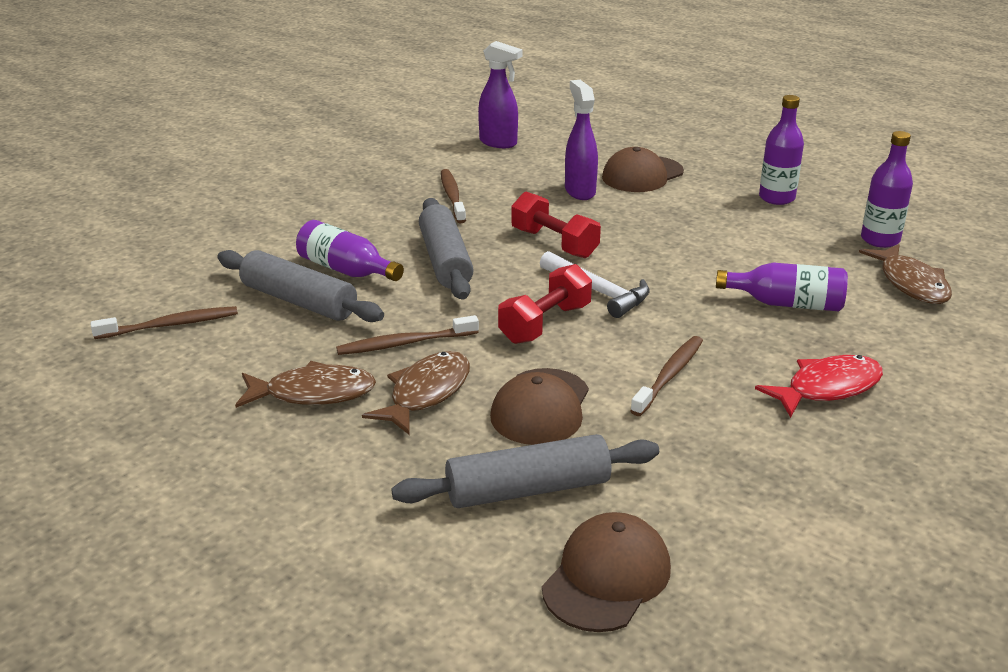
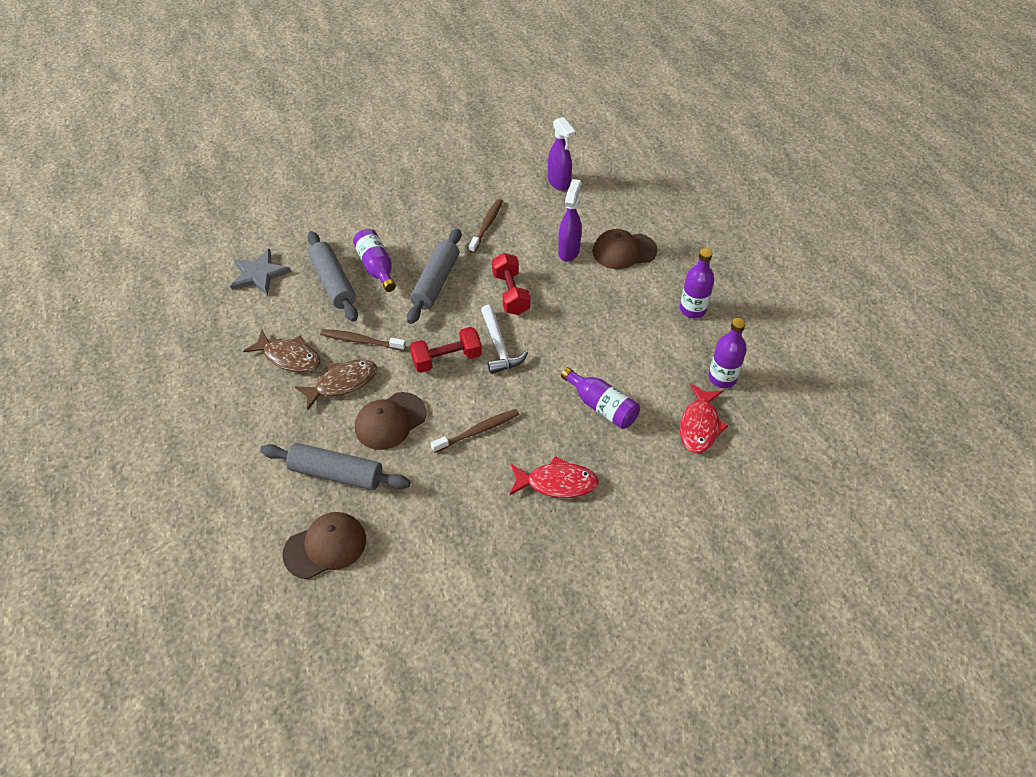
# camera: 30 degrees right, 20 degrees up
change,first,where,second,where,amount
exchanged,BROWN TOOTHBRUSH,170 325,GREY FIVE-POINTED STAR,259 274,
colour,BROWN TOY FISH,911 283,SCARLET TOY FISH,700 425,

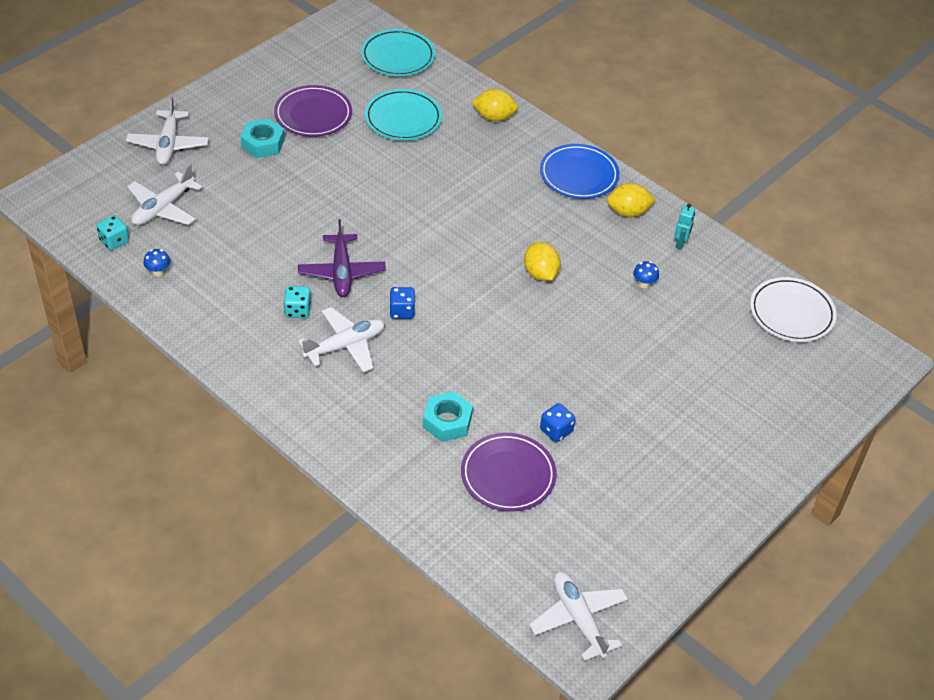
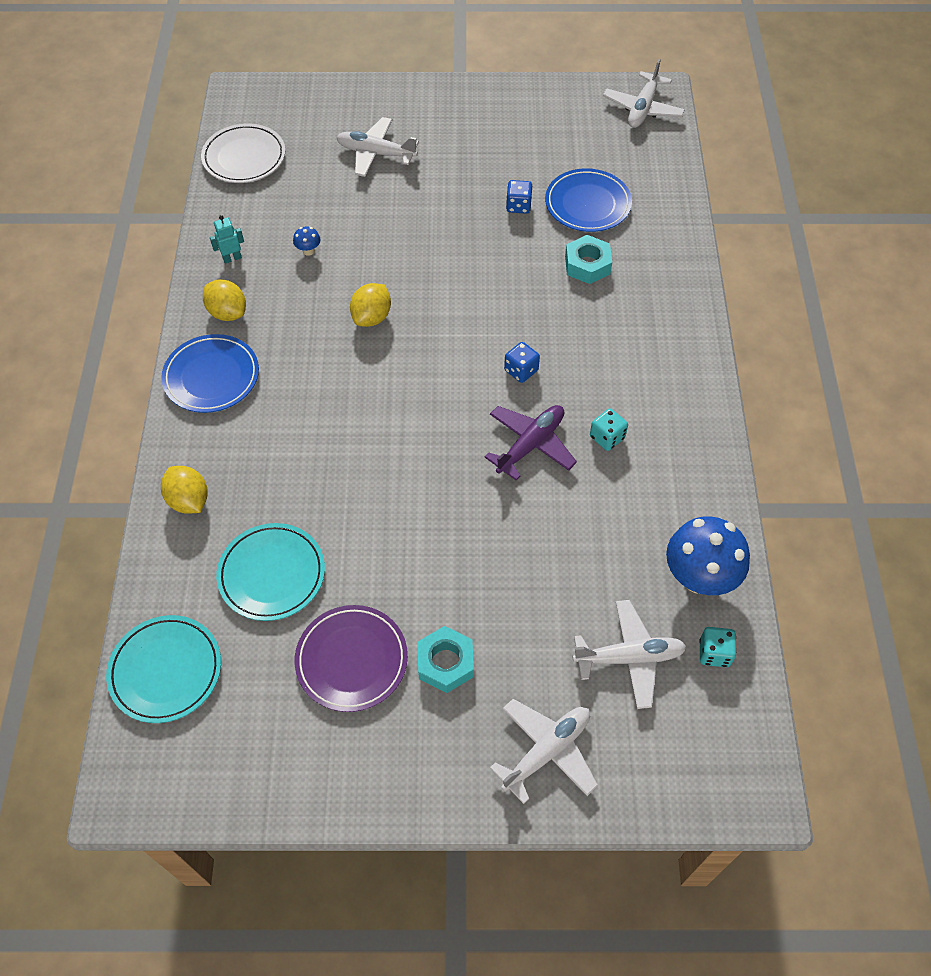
# camera: 130 degrees left, 10 degrees up
change,first,where,second,where,amount
size,ROYAL BLUE MUSHROOM,158 272,,699 578,x2.44
relocated,WHITE AEROPLANE,345 346,,376 153,
colour,PURPLE FLAT DISH,508 475,ROYAL BLUE FLAT DISH,587 204,

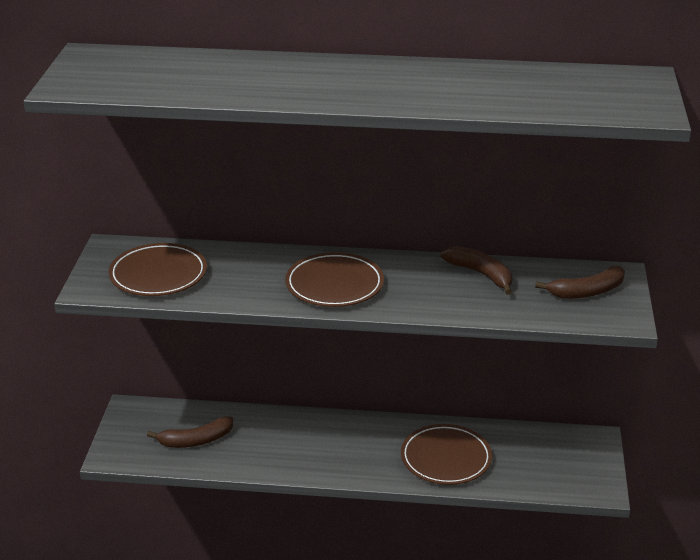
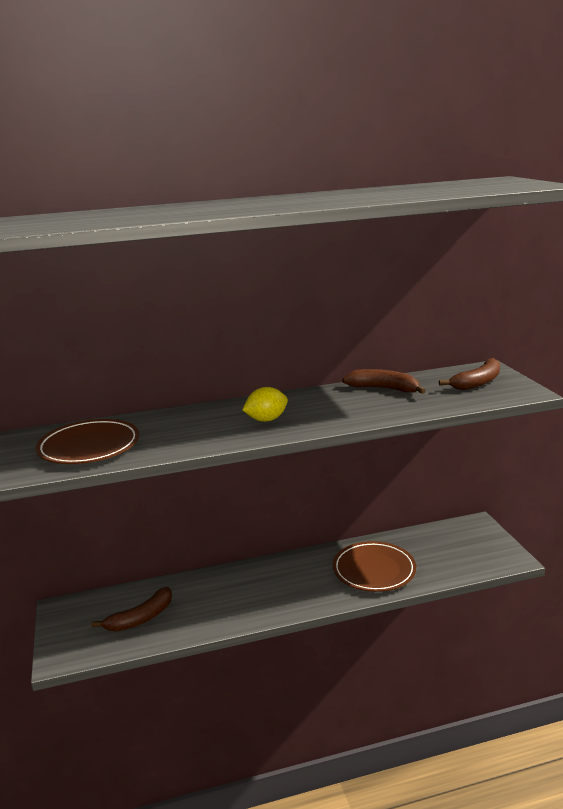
# camera: 20 degrees left, 10 degrees down
change,first,where,second,where,amount
exchanged,BROWN FLAT DISH,334 285,YELLOW TOY LEMON,266 420,

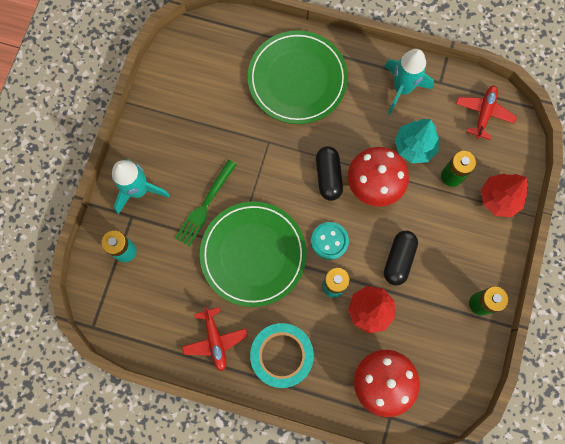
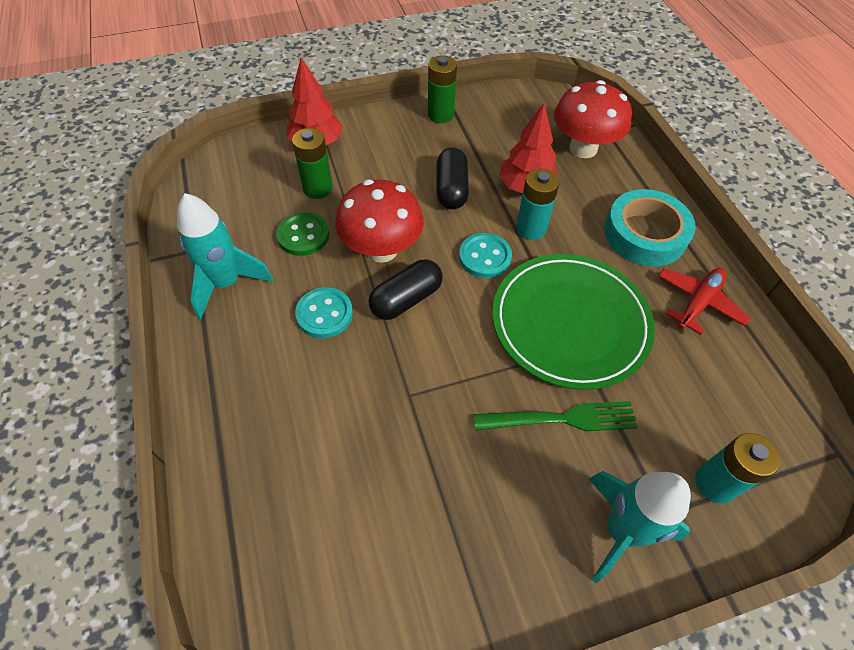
# camera: 125 degrees left, 20 degrees down
change,first,where,second,where,amount
missing,LEAF-GREEN FLAT DISH,297 79,,,
spun,JET-BLACK PILL,398 259,,451 189,75 degrees counterclockwise
exchanged,AQUA FIR TREE,414 147,LEAF-GREEN SEWING BUTTON,303 235,
missing,SCARLET AEROPLANE,484 113,,,
appeared,,,AQUA SEWING BUTTON,324 314,

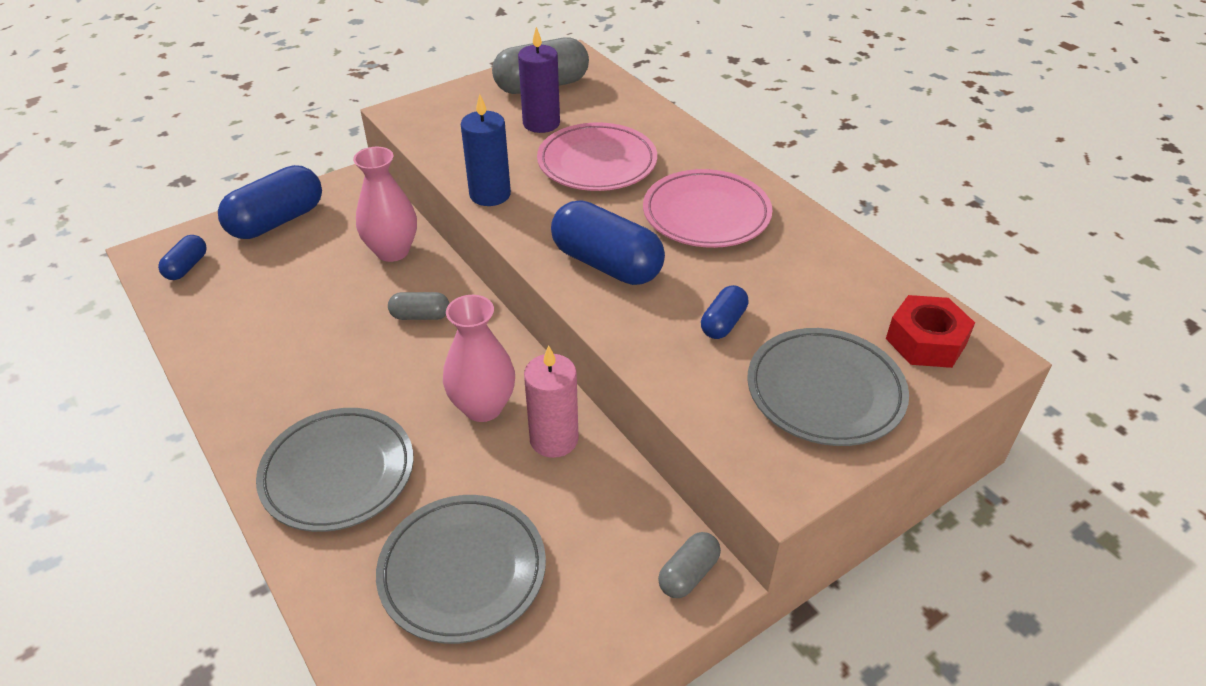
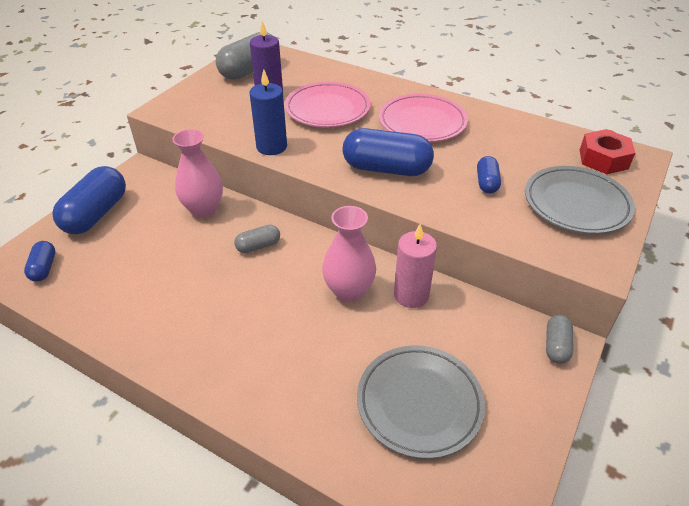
# camera: 25 degrees left, 0 degrees up
change,first,where,second,where,amount
missing,GREY FLAT DISH,338 473,,,

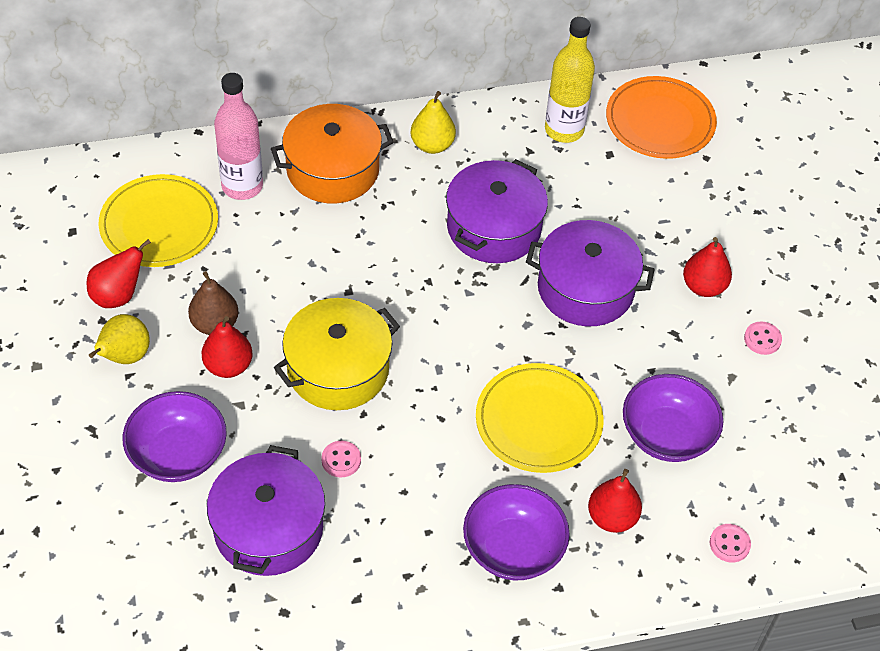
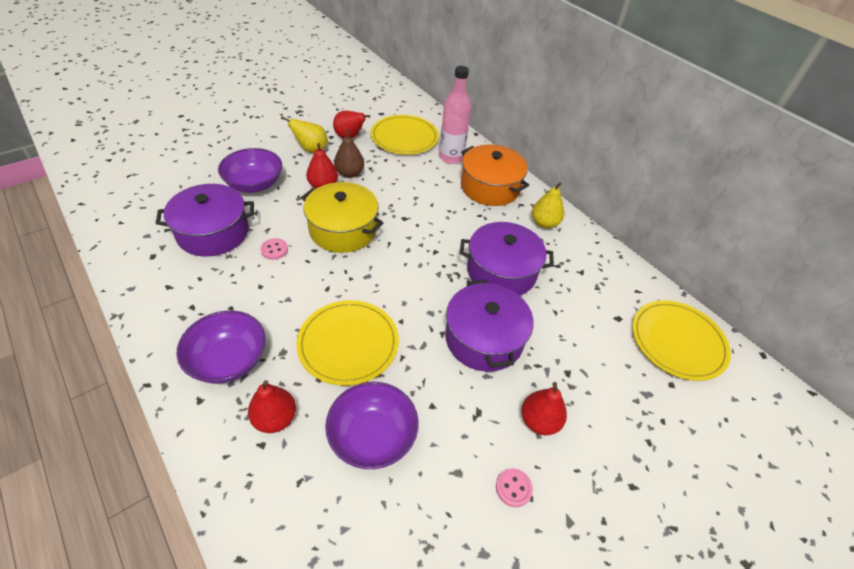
# camera: 65 degrees right, 5 degrees down
change,first,where,second,where,amount
missing,YELLOW BOTTLE,564 130,,,
colour,BRIGHT ORANGE FLAT DISH,660 121,YELLOW FLAT DISH,677 341,
missing,ROSY SEWING BUTTON,729 544,,,

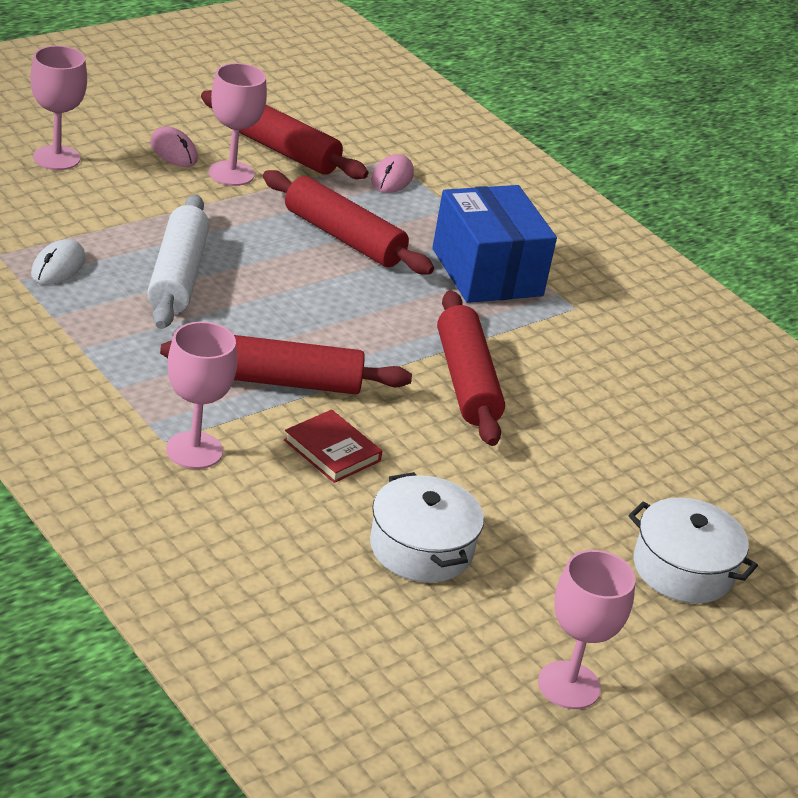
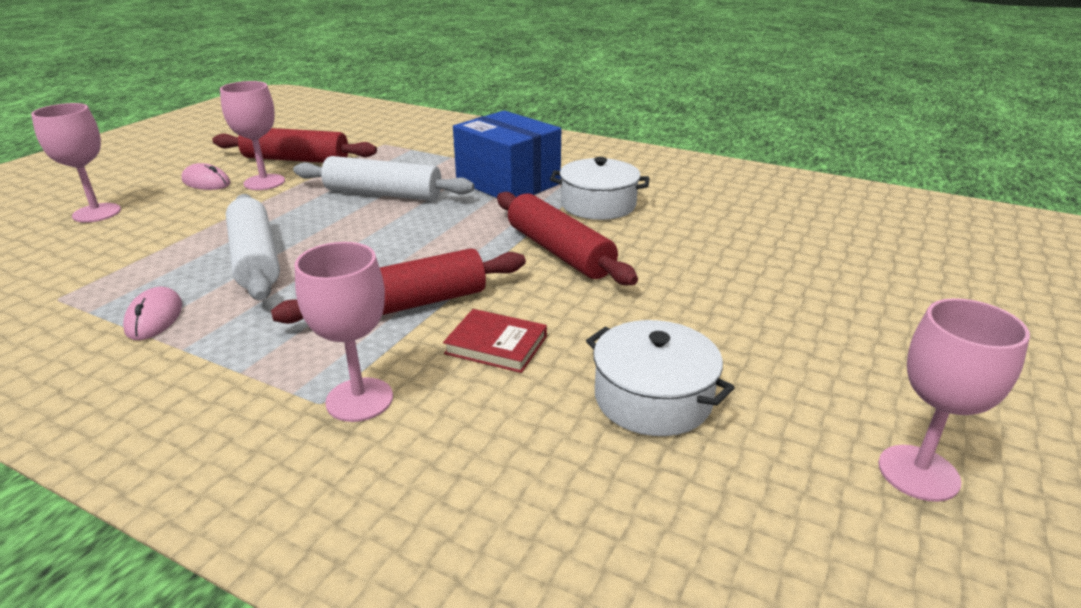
# camera: 20 degrees left, 5 degrees down
change,first,where,second,where,amount
missing,WHITE MOUSE,58 266,,,
colour,SCARLET ROLLING PIN,343 237,WHITE ROLLING PIN,383 194,
relocated,ROSY MOUSE,392 178,,154 318,
relocated,WHITE COOKING POT,683 569,,598 205,

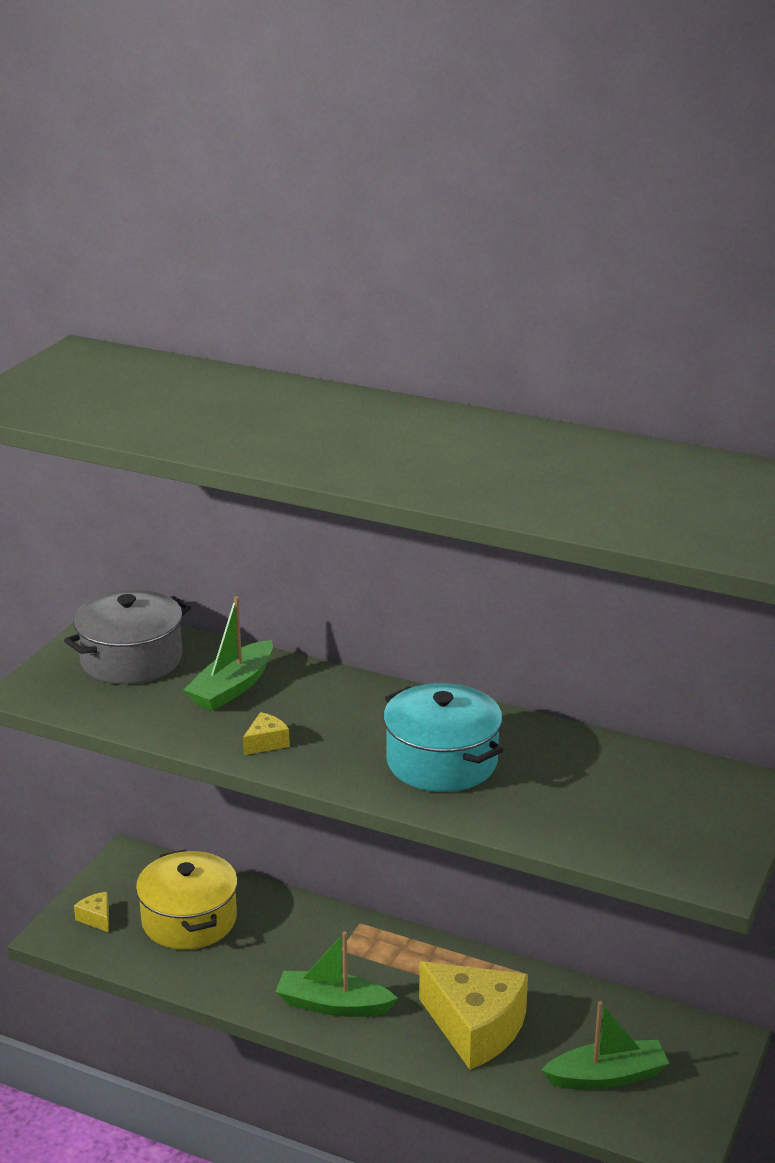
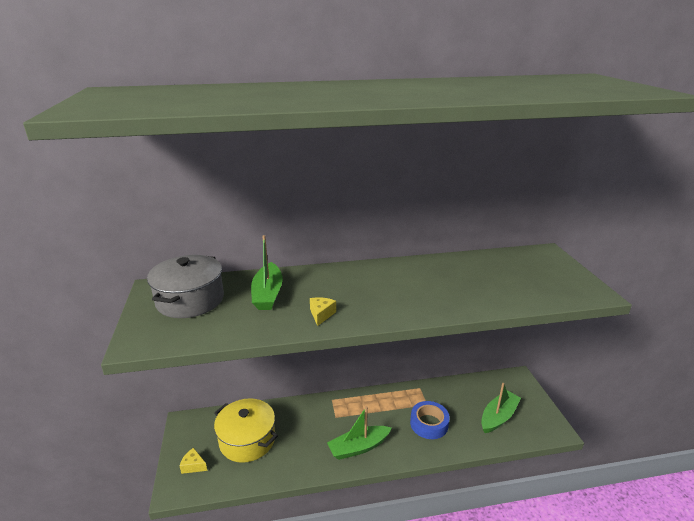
# camera: 35 degrees left, 0 degrees up
change,first,where,second,where,amount
missing,AQUA COOKING POT,442 761,,,
exchanged,YELLOW CHEESE WEDGE,475 1028,ROYAL BLUE TAPE,429 424,

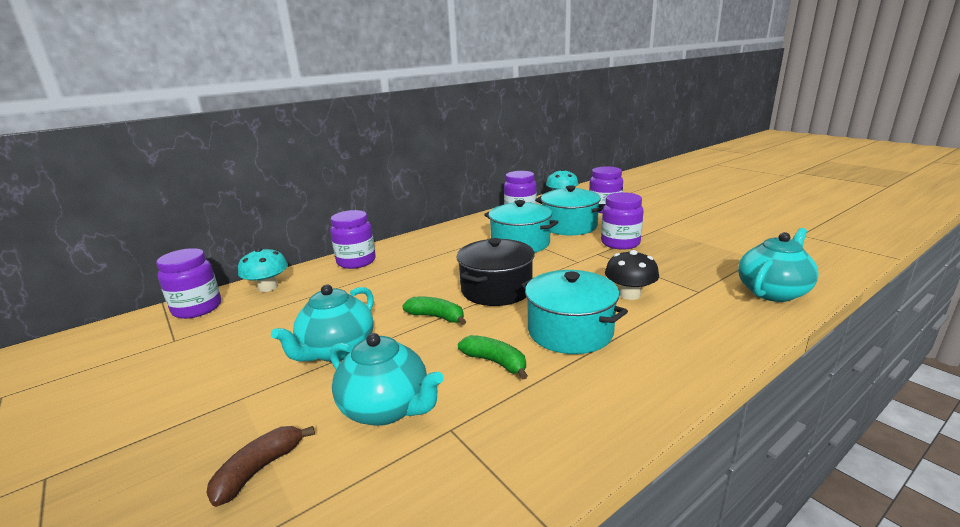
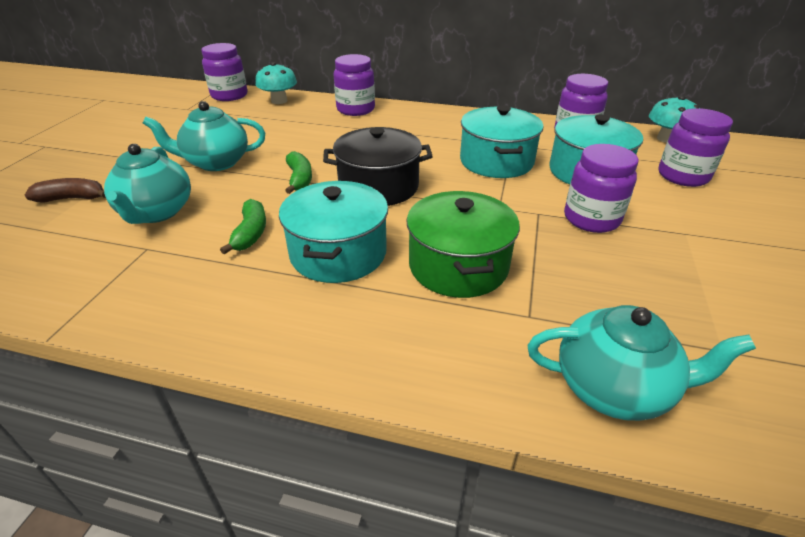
# camera: 50 degrees right, 15 degrees up
change,first,where,second,where,amount
exchanged,JET-BLACK MUSHROOM,629 294,LEAF-GREEN COOKING POT,458 266,

